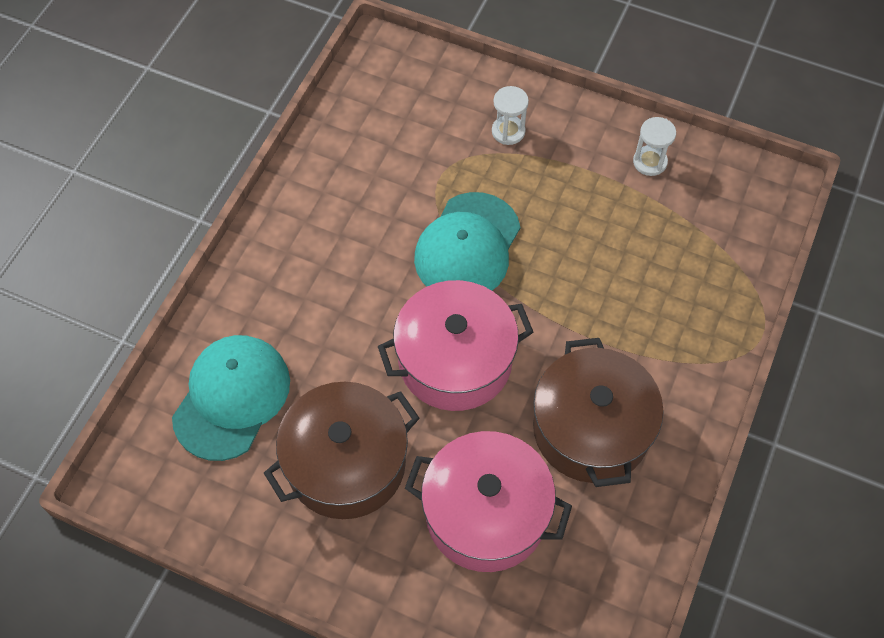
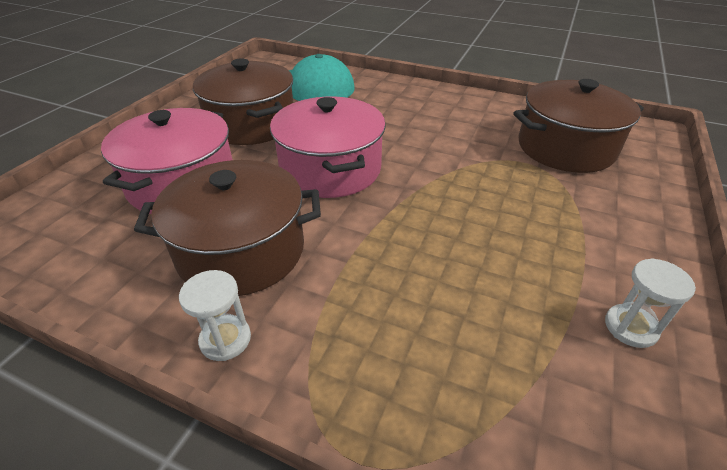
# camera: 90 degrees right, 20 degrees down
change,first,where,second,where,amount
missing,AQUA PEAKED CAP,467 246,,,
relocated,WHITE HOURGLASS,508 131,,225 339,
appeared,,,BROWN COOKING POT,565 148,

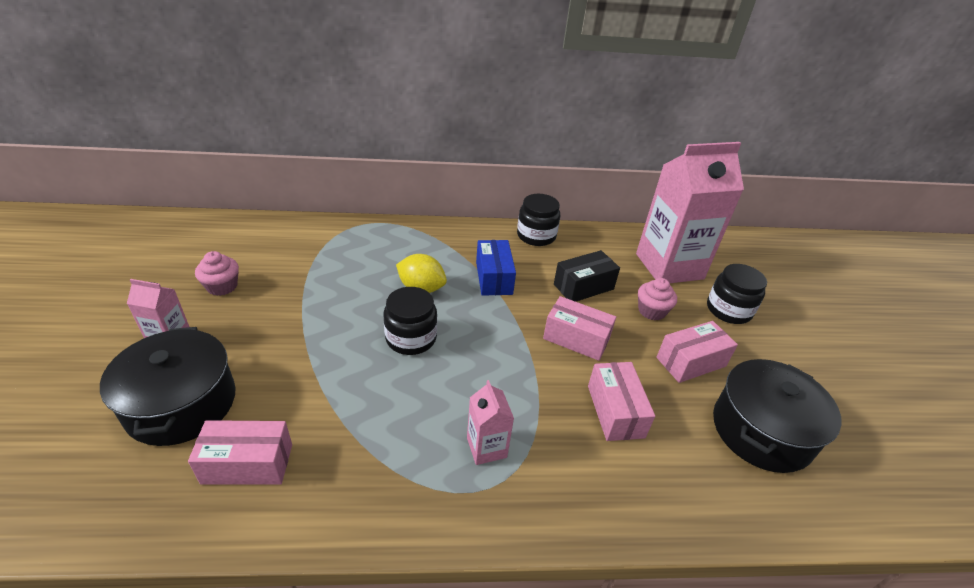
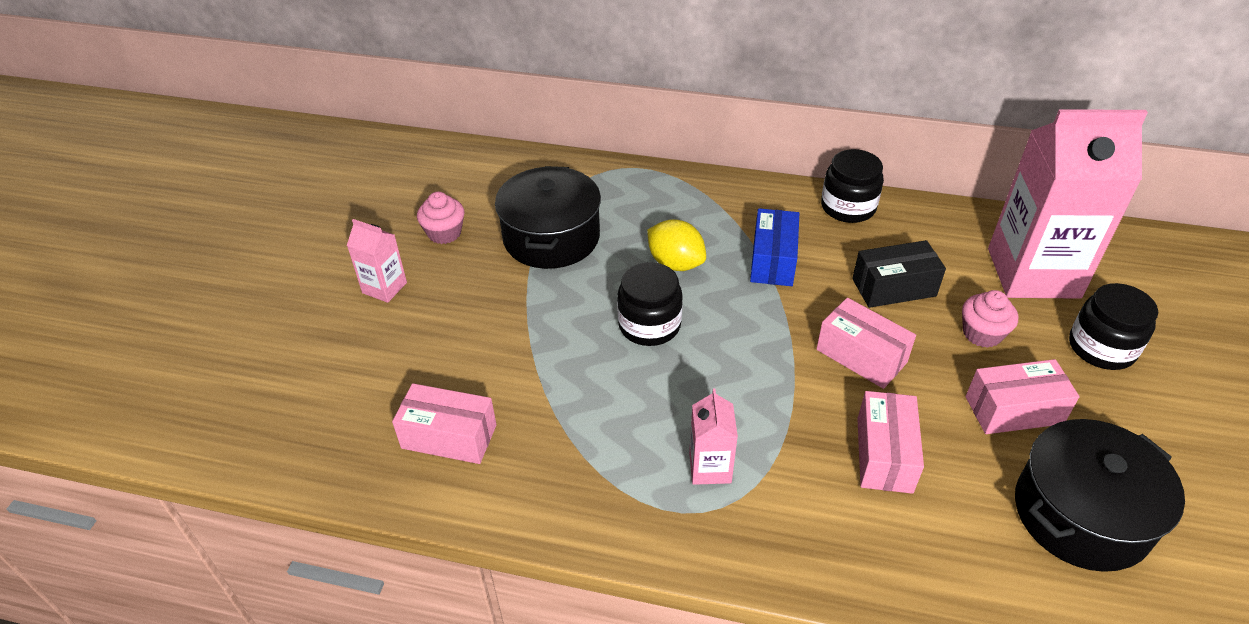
# camera: 20 degrees right, 5 degrees up
change,first,where,second,where,amount
relocated,JET-BLACK COOKING POT,181 404,,551 237,

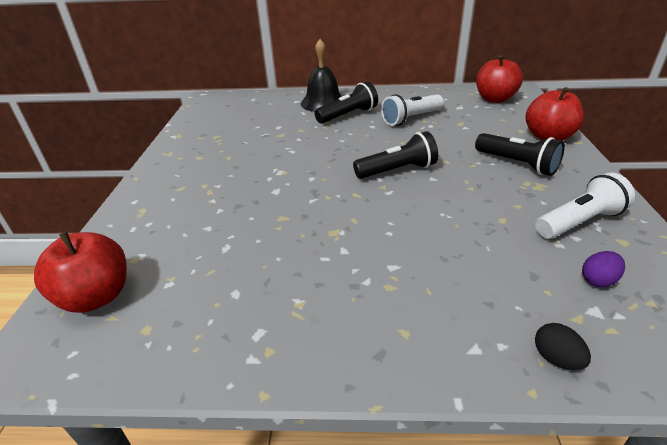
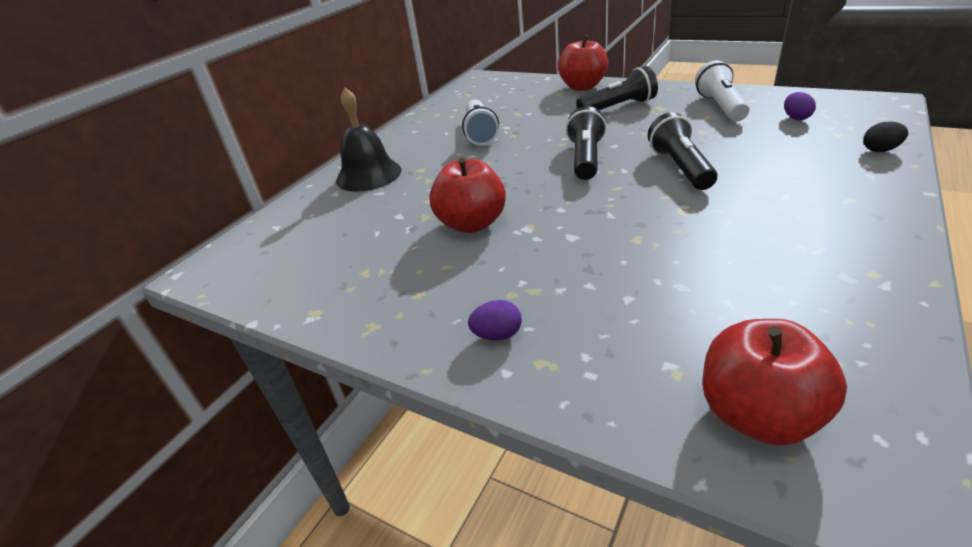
# camera: 60 degrees left, 0 degrees up
change,first,where,second,where,amount
relocated,JET-BLACK FLASHLIGHT,348 115,,680 167,
relocated,SCARLET APPLE FRUIT,495 99,,472 223,
appeared,,,PURPLE TOY EGG,497 335,

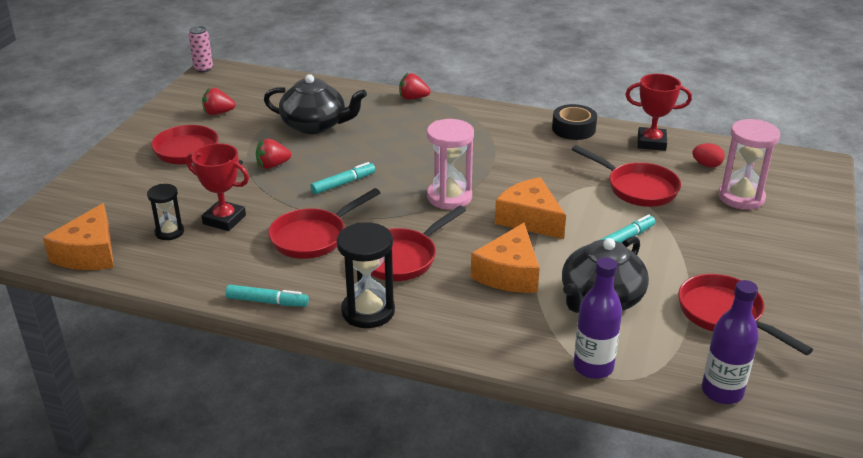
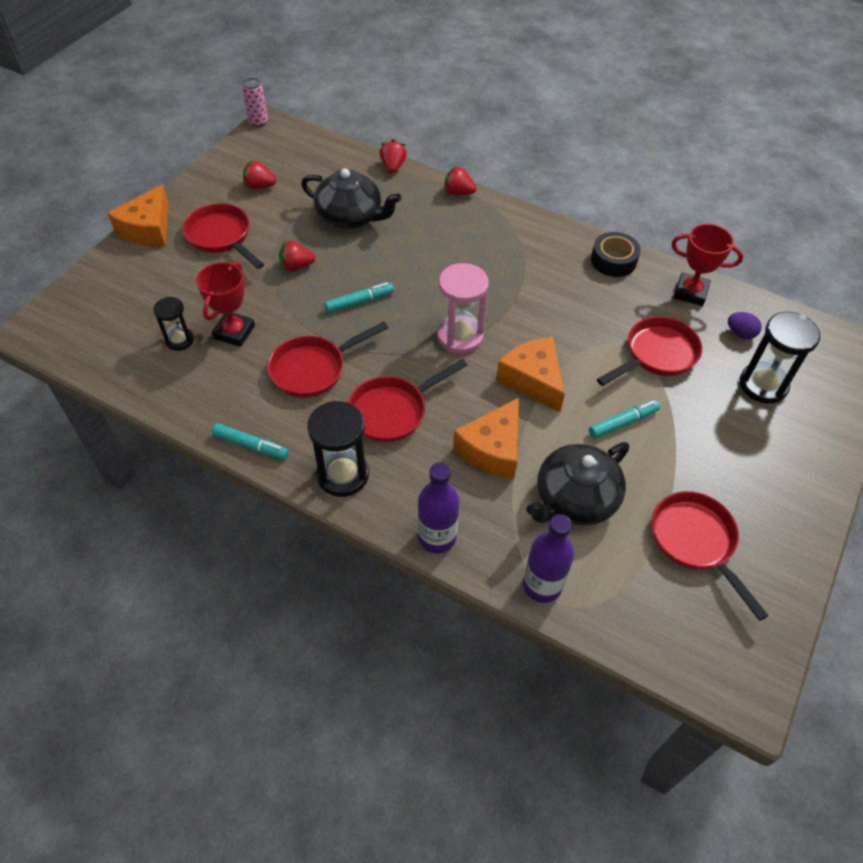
# camera: 10 degrees right, 20 degrees up
change,first,where,second,where,amount
relocated,BRIGHT ORANGE CHEESE WEDGE,89 253,,148 229,
spun,SCARLET AWARD CUP,224 220,,234 332,75 degrees clockwise
spun,SCARLET PAN,637 188,,656 355,90 degrees counterclockwise
colour,SCARLET TOY EGG,706 165,PURPLE TOY EGG,740 333,
relocated,PURPLE BOTTLE,722 391,,437 537,
colour,ROSY HOURGLASS,741 197,JET-BLACK HOURGLASS,763 385,
appeared,,,SCARLET TOY STRAWBERRY,393 167,

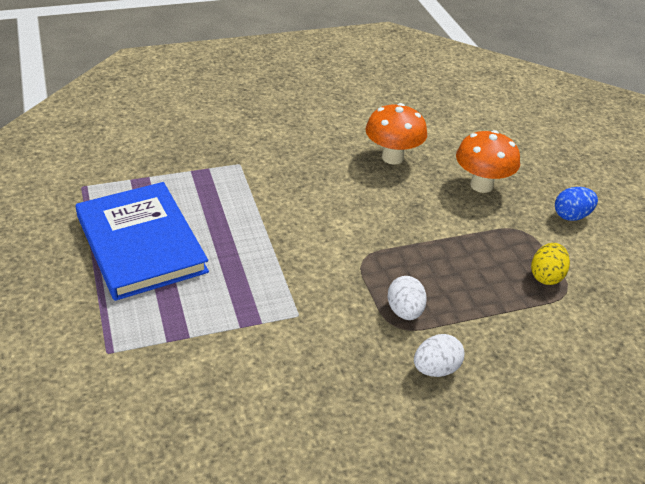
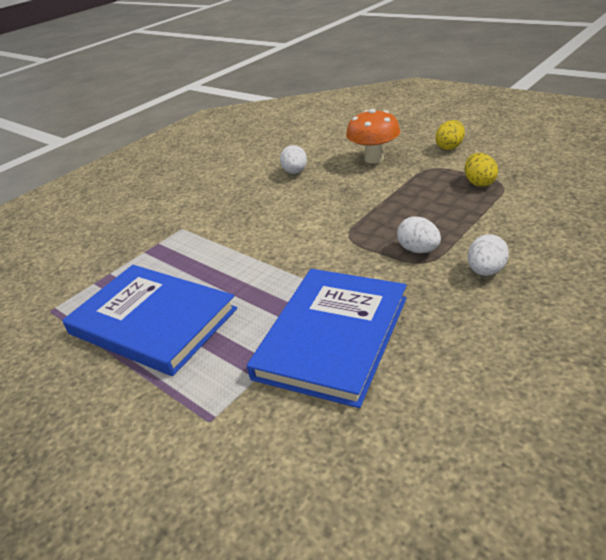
# camera: 25 degrees left, 5 degrees down
change,first,where,second,where,amount
exchanged,BRIGHT ORANGE MUSHROOM,392 157,WHITE TOY EGG,295 172,
colour,ROYAL BLUE TOY EGG,571 216,YELLOW TOY EGG,449 147,
appeared,,,ROYAL BLUE BOOK,332 337,

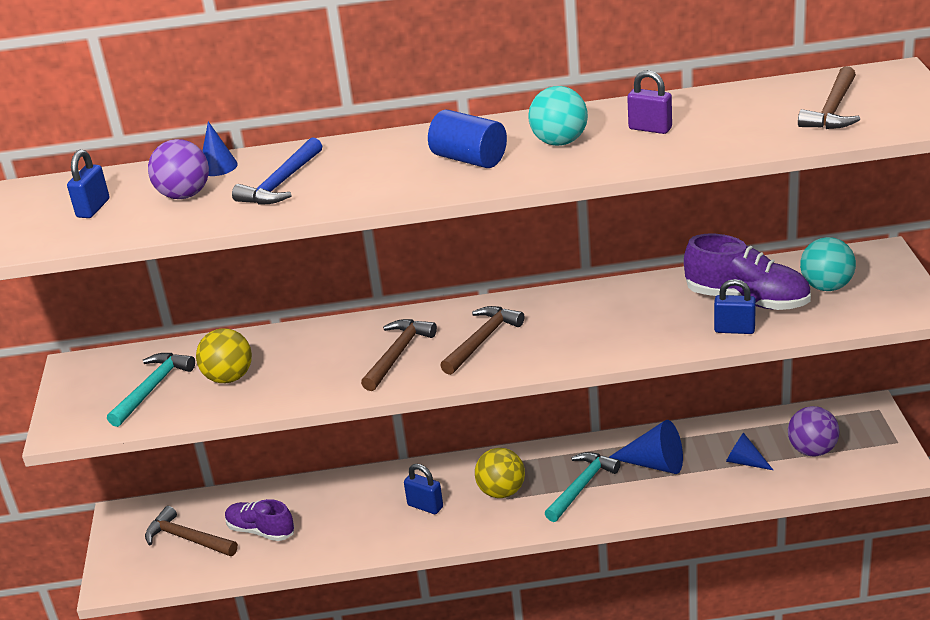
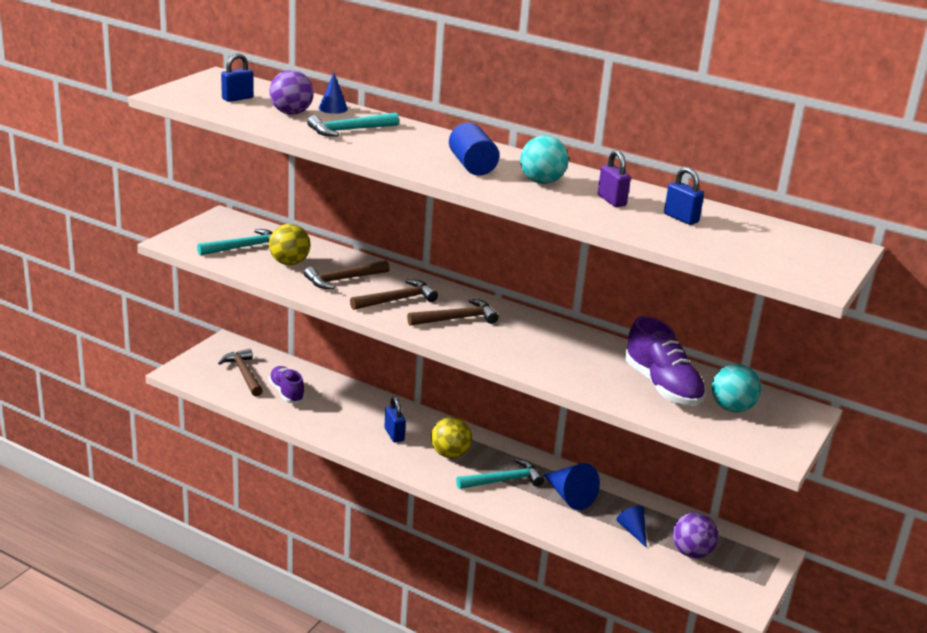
# camera: 30 degrees right, 5 degrees down
change,first,where,second,where,amount
colour,ROYAL BLUE CARPENTER'S HAMMER,281 183,AQUA CARPENTER'S HAMMER,349 130,
relocated,ROYAL BLUE SMALL LOCK,734 329,,681 218,
relocated,BROWN CARPENTER'S HAMMER,833 110,,343 279,

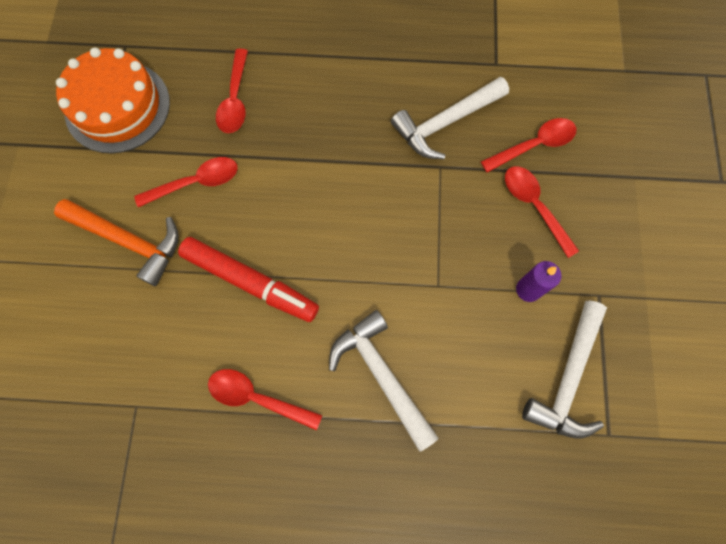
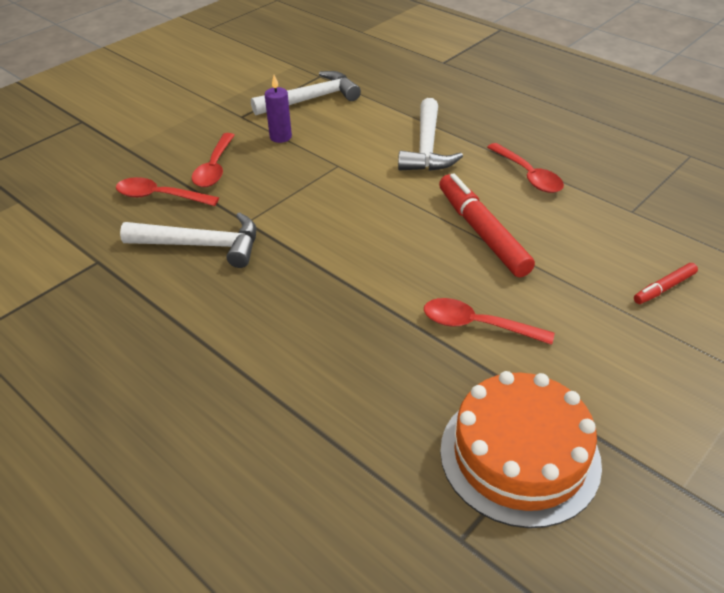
# camera: 140 degrees left, 30 degrees down
change,first,where,second,where,amount
missing,BRIGHT ORANGE CARPENTER'S HAMMER,128 241,,,
missing,SCARLET TEASPOON,235 100,,,
appeared,,,SCARLET MARKER PEN,664 288,

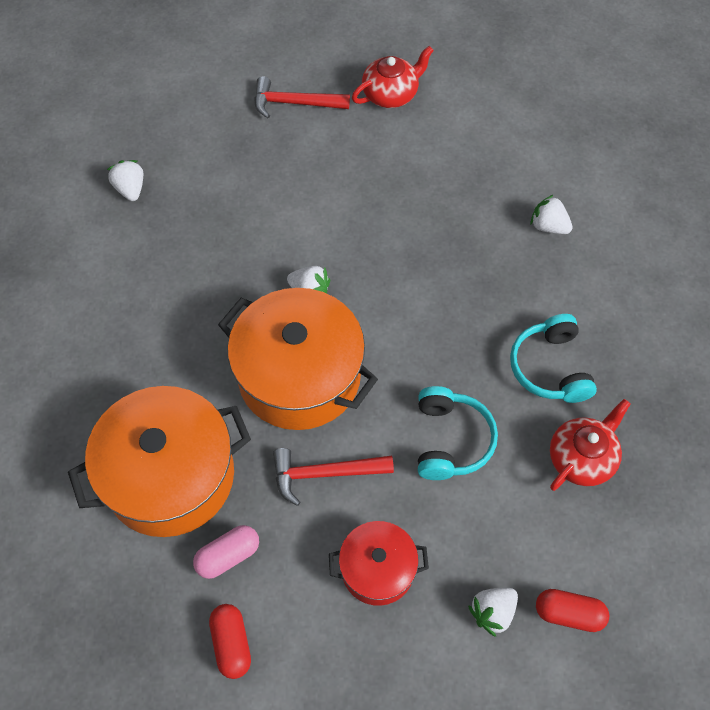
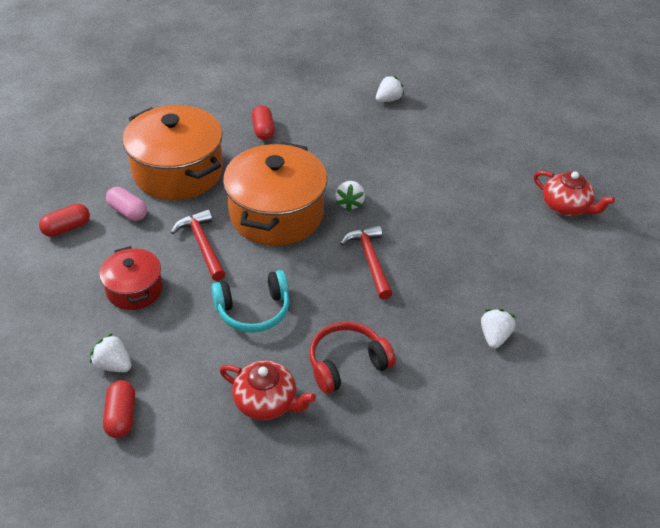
# camera: 70 degrees right, 15 degrees down
change,first,where,second,where,amount
relocated,SCARLET CARPENTER'S HAMMER,294 103,,370 260,
colour,AQUA OVER-EAR HEADPHONES,550 368,SCARLET OVER-EAR HEADPHONES,347 363,
appeared,,,SCARLET PILL,263 130,

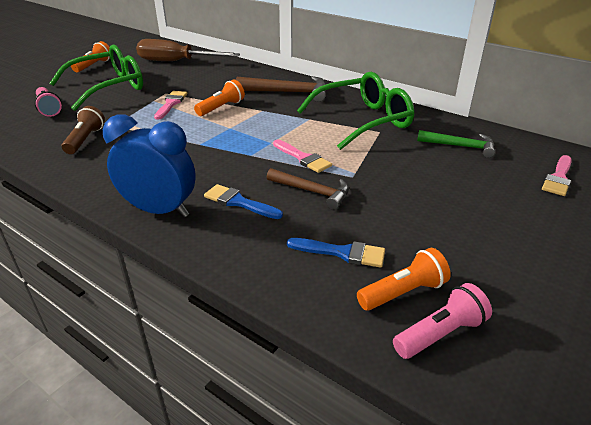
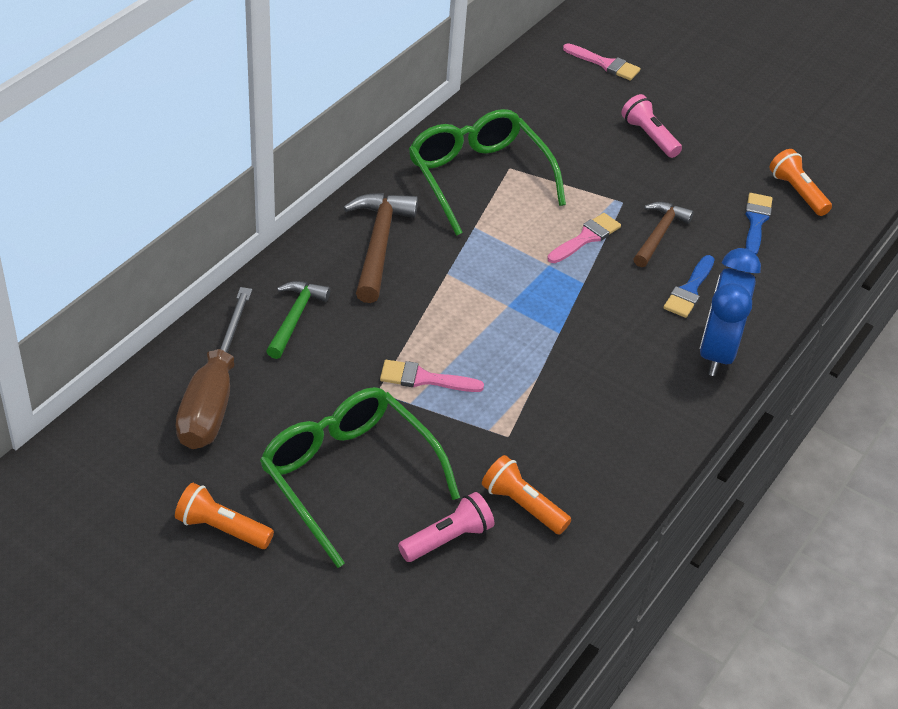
# camera: 95 degrees left, 10 degrees up
change,first,where,second,where,amount
missing,BROWN FLASHLIGHT,85 140,,,
relocated,BRIGHT ORANGE FLASHLIGHT,221 108,,523 505,
relocated,ROSY FLASHLIGHT,440 334,,649 136,
relocated,LEAF-GREEN CARPENTER'S HAMMER,460 146,,295 317,

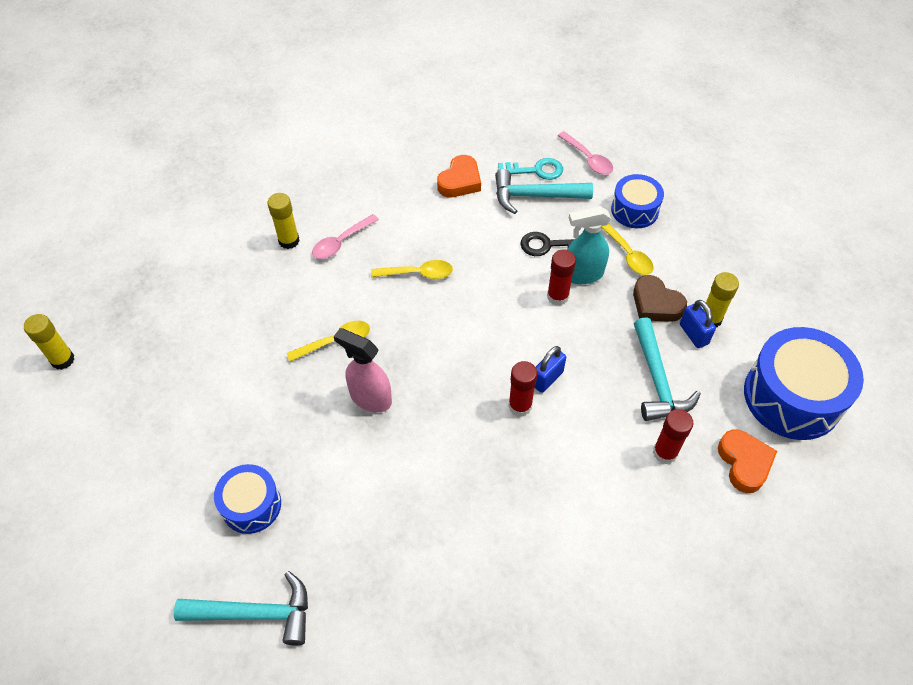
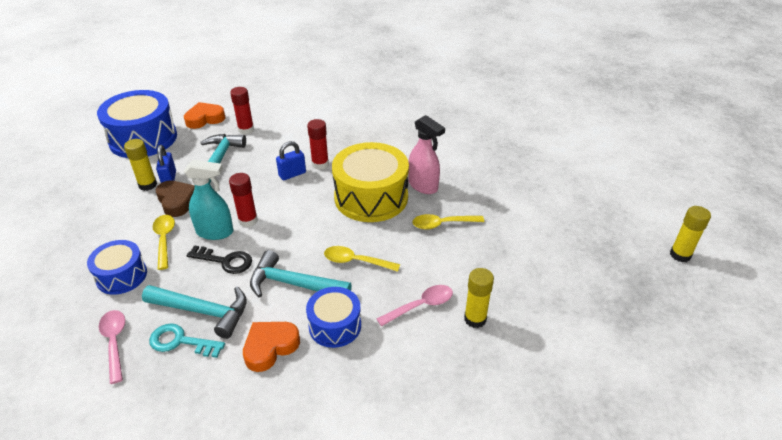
# camera: 165 degrees left, 15 degrees down
change,first,where,second,where,amount
relocated,AQUA CARPENTER'S HAMMER,255 613,,293 284,
relocated,ROYAL BLUE DRUM,251 505,,335 326,
spun,BRIGHT ORANGE HEART SHAPE,744 463,,205 119,60 degrees clockwise
appeared,,,YELLOW DRUM,371 197,

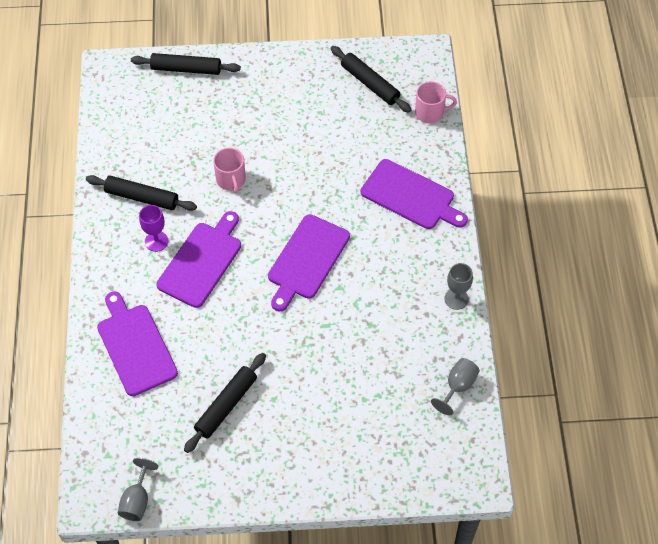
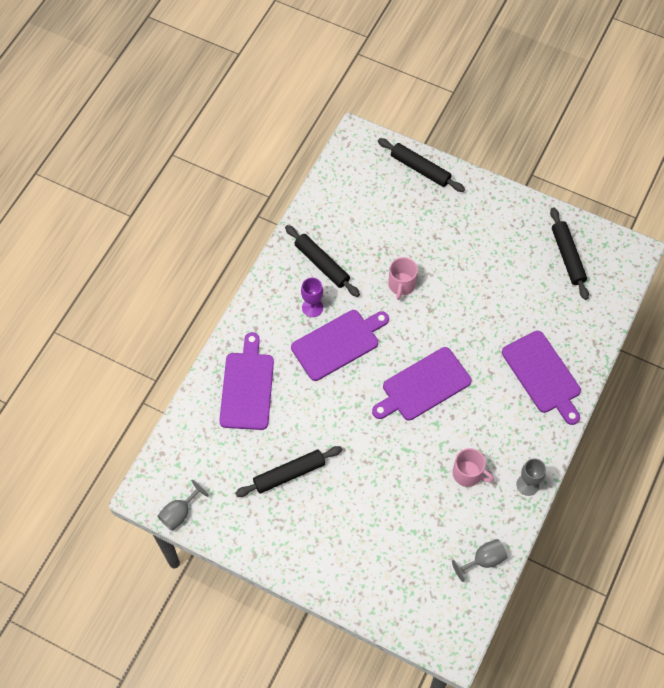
# camera: 30 degrees right, 5 degrees up
change,first,where,second,where,amount
relocated,ROSY MUG,430 112,,468 473,

